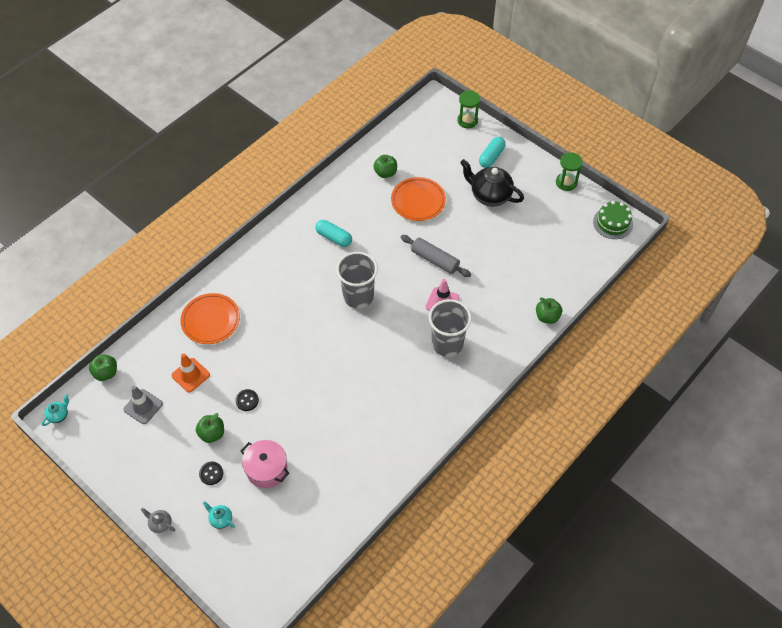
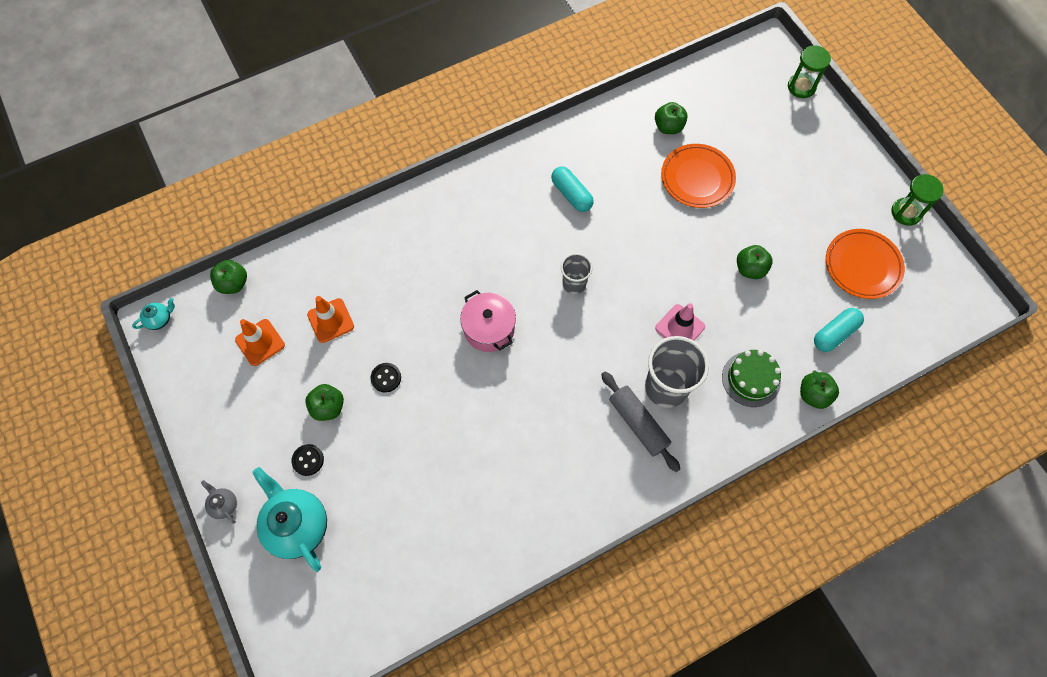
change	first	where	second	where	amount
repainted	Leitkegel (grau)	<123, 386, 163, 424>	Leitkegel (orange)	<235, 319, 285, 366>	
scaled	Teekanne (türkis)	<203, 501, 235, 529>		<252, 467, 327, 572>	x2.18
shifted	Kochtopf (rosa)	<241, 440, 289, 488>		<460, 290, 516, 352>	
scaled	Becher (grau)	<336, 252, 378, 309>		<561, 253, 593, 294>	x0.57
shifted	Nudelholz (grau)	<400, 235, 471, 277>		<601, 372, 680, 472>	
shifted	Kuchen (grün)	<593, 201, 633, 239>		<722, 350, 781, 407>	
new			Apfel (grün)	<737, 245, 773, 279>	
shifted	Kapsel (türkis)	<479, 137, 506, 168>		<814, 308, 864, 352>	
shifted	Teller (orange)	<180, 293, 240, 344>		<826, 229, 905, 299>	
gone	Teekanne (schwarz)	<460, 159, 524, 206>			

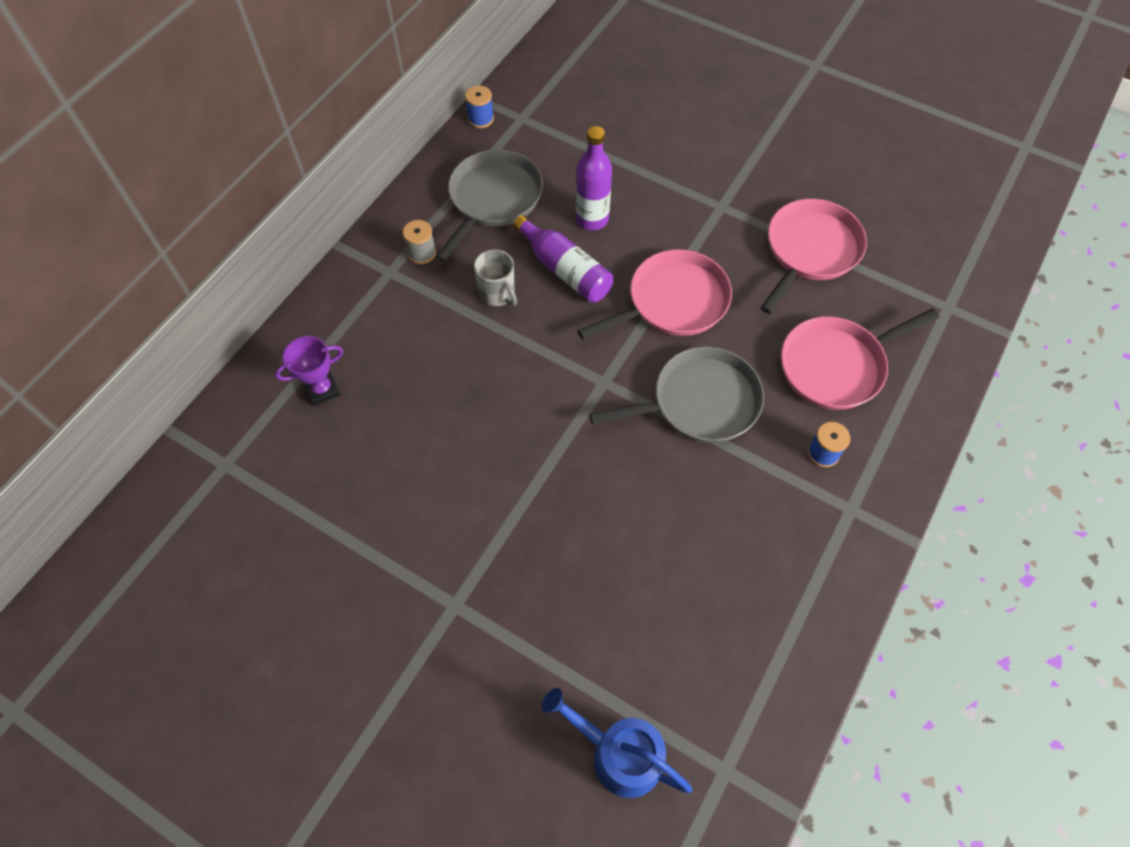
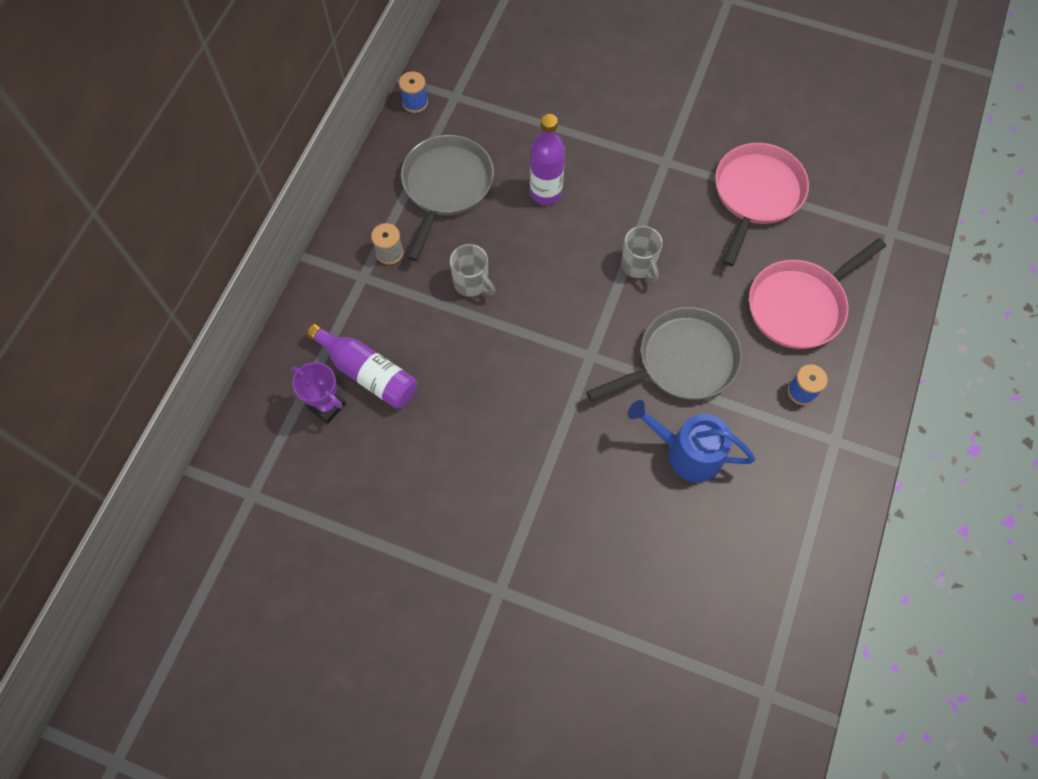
change	first	where	second	where	amount
rotated	Pokal (lila)	<275, 336, 343, 406>		<291, 362, 346, 424>	75 degrees clockwise
shifted	Flasche (lila)	<513, 215, 613, 303>		<307, 323, 417, 409>	
swapped	Pfanne (rosa)	<577, 249, 732, 339>	Tasse (grau)	<621, 226, 663, 282>	
shifted	Gießkanne (blau)	<542, 688, 693, 798>		<628, 400, 755, 482>	

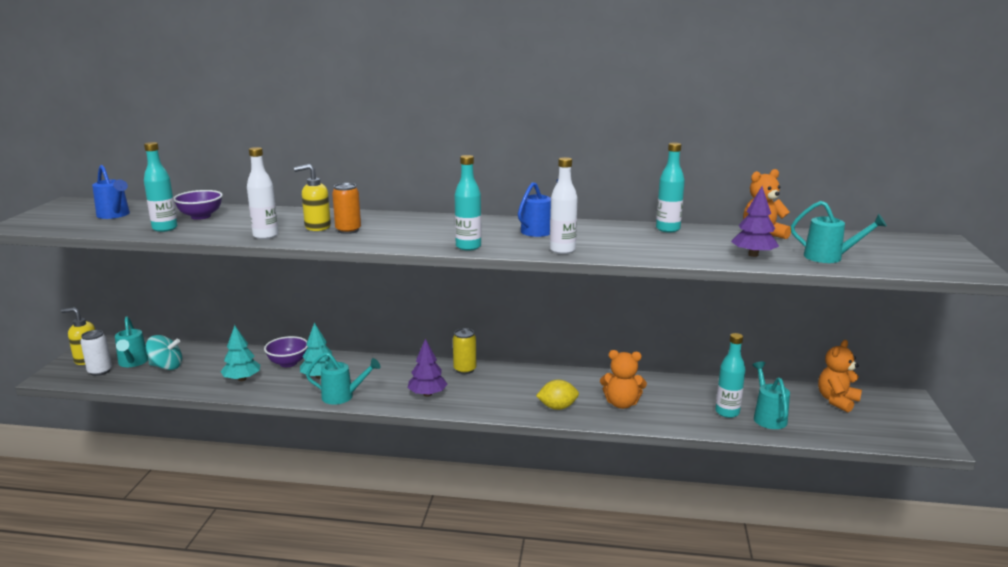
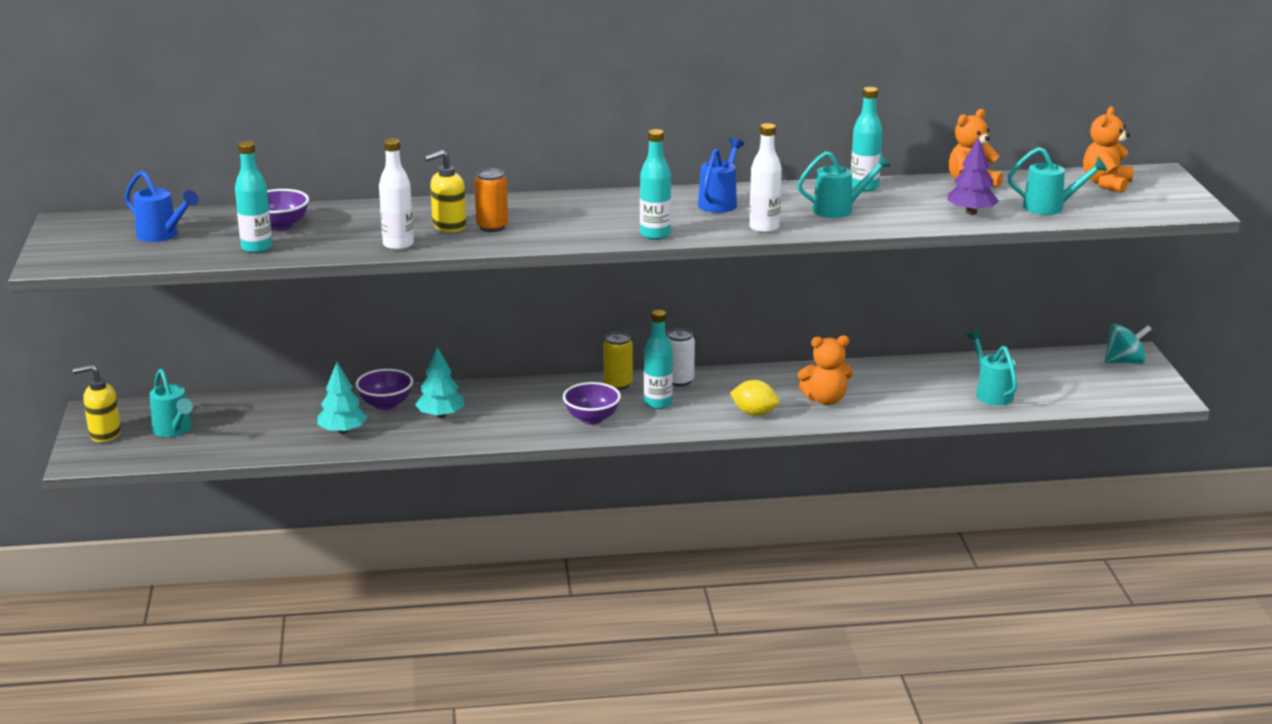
change	first	where	second	where	amount
swapped	Baum (lila)	<408, 339, 447, 397>	Schüssel (lila)	<563, 382, 621, 424>	
shifted	Flasche (türkis)	<715, 333, 745, 418>		<644, 310, 673, 409>	
shifted	Dose (weiß)	<80, 330, 112, 376>		<667, 328, 695, 386>	
rotated	Zitrone (gelb)	<536, 380, 579, 410>		<730, 380, 779, 416>	45 degrees clockwise
shifted	Gießkanne (türkis)	<306, 352, 381, 405>		<797, 151, 891, 218>	
shifted	Teddybär (orange)	<818, 340, 862, 412>		<1083, 107, 1133, 193>	
shifted	Kreisel (türkis)	<146, 335, 182, 370>		<1105, 324, 1152, 365>	

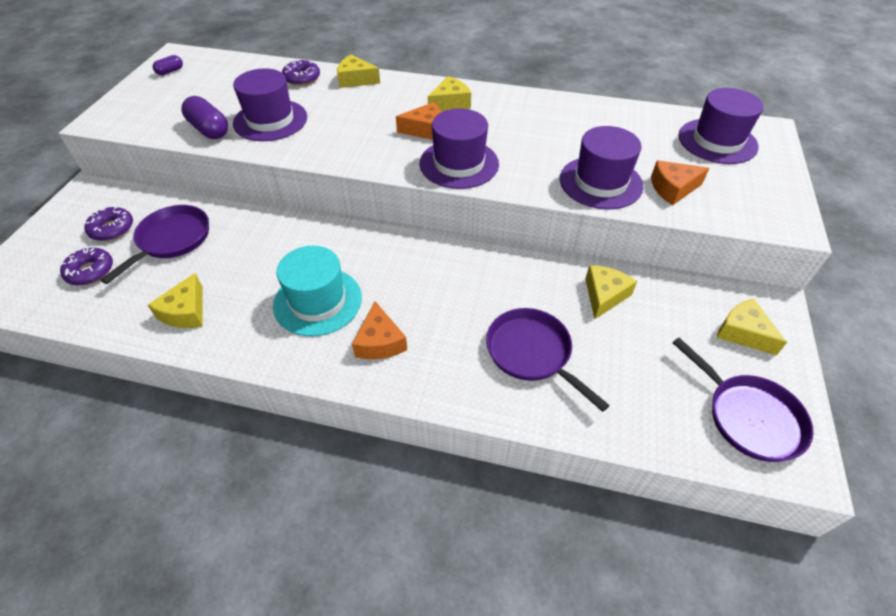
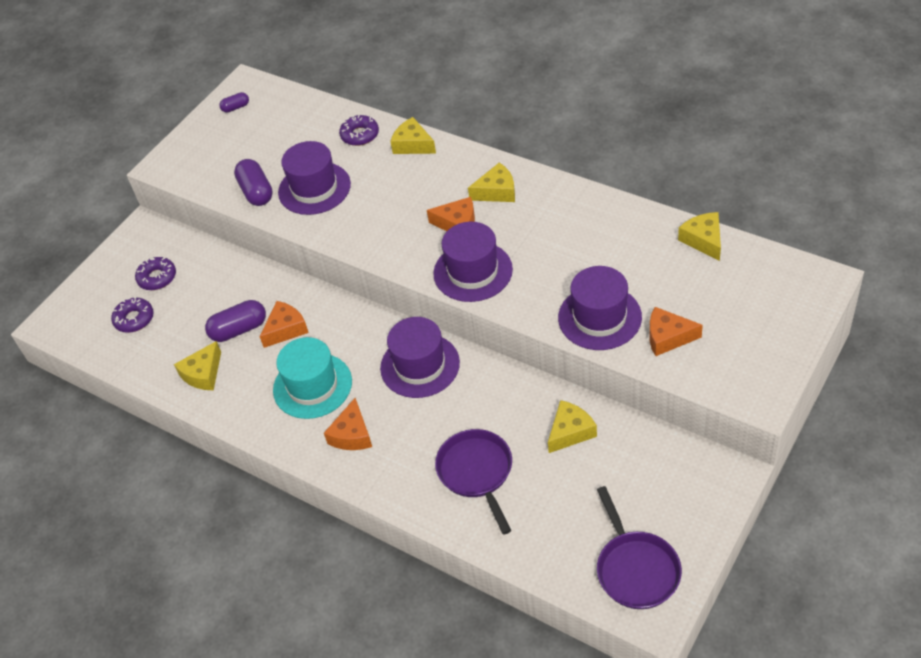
change	first	where	second	where	amount
new			Kapsel (lila)	<205, 300, 266, 342>	
new			Käse (orange)	<260, 301, 309, 348>	
shifted	Hut (lila)	<678, 88, 763, 164>		<380, 317, 460, 398>	
shifted	Käse (gelb)	<717, 298, 787, 355>		<678, 212, 721, 261>	
gone	Pfanne (lila)	<100, 205, 209, 284>			

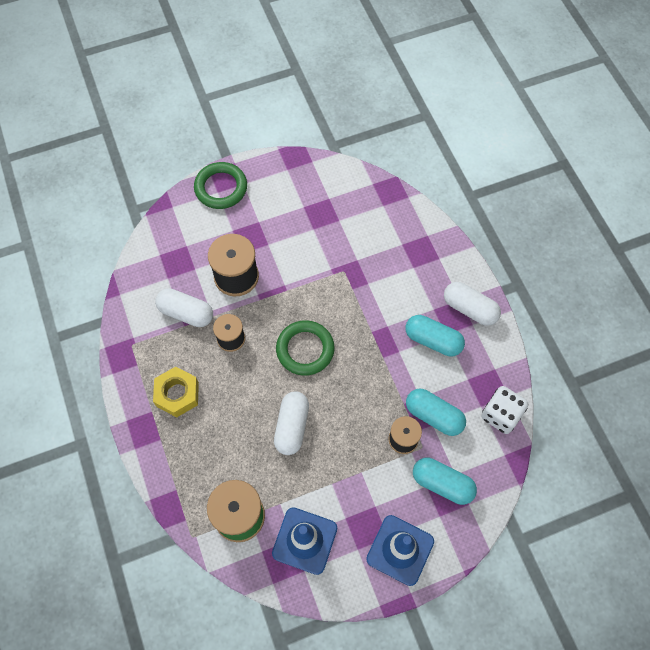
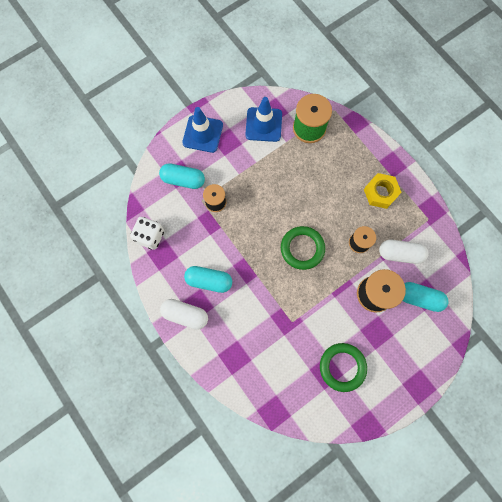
change	first	where	second	where	amount
shifted	Ring (grün)	<194, 162, 247, 209>		<320, 343, 367, 392>	
shifted	Kapsel (türkis)	<406, 389, 466, 436>		<403, 282, 448, 312>	
gone	Kapsel (weiß)	<274, 391, 309, 455>			

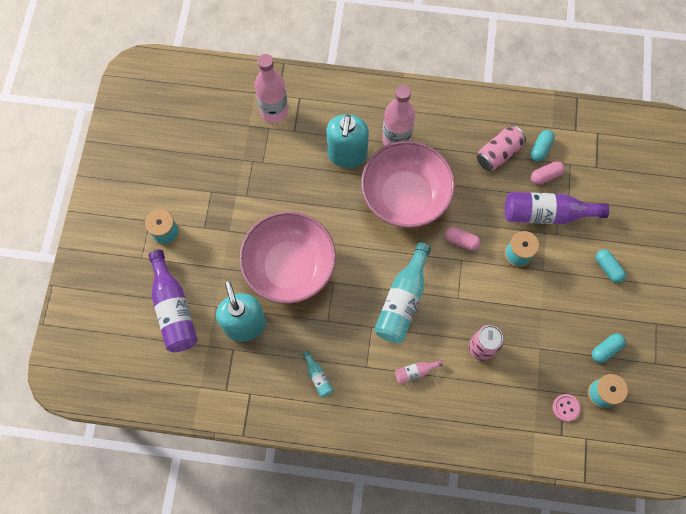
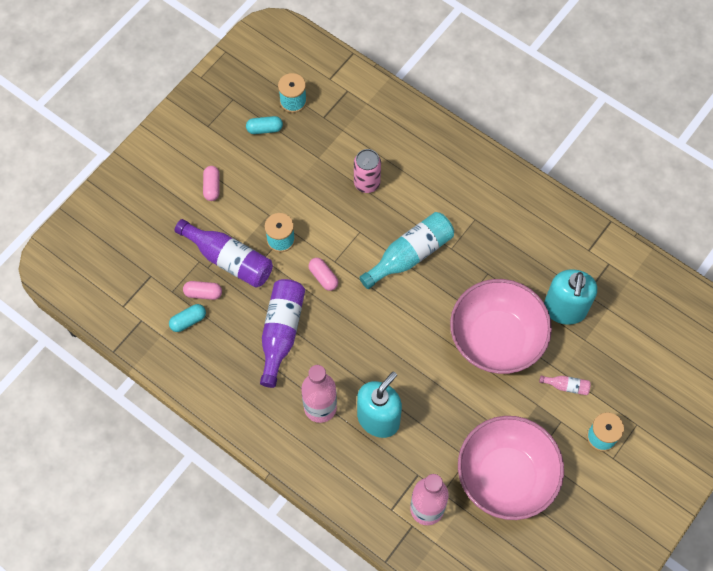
change	first	where	second	where	amount
repainted	Kapsel (türkis)	<596, 250, 626, 283>	Kapsel (rosa)	<203, 166, 220, 201>	
shifted	Flasche (lila)	<148, 250, 198, 352>		<260, 279, 305, 388>	
shifted	Schüssel (rosa)	<361, 141, 455, 228>		<458, 416, 564, 520>	
shifted	Flasche (rosa)	<395, 359, 443, 384>		<539, 376, 591, 395>	
gone	Flasche (türkis)	<303, 351, 333, 398>			
gone	Dose (rosa)	<477, 125, 526, 171>			
gone	Knopf (rosa)	<552, 394, 580, 422>			

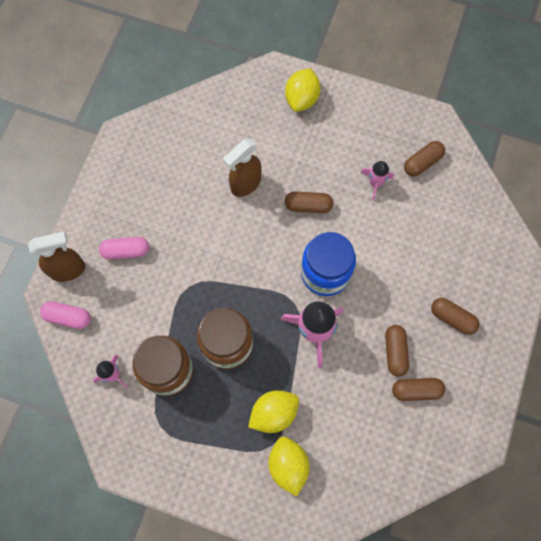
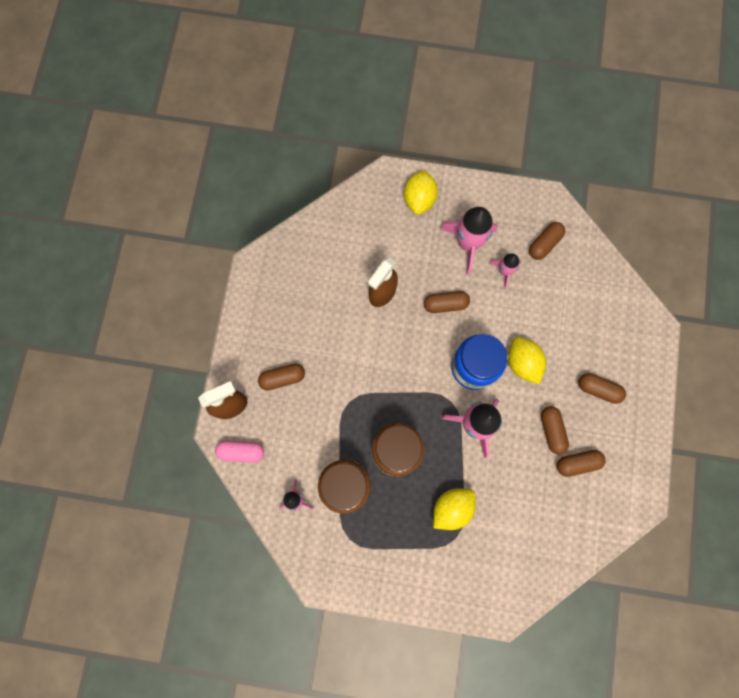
change	first	where	second	where	amount
repainted	Kapsel (rosa)	<99, 237, 149, 260>	Kapsel (braun)	<258, 364, 305, 390>	
new			Rakete (rosa)	<440, 207, 498, 275>	
shifted	Zitrone (gelb)	<268, 436, 310, 497>		<508, 337, 546, 384>	

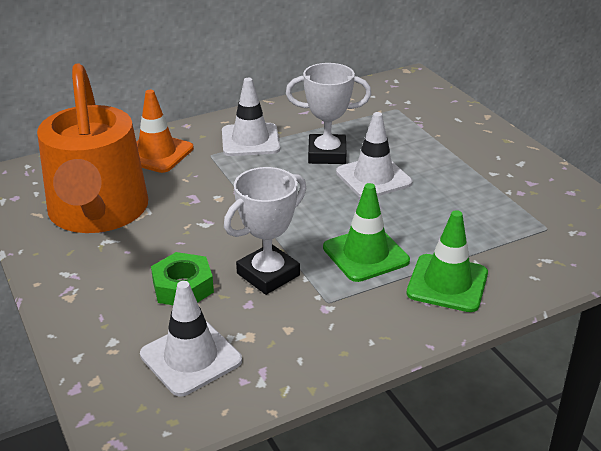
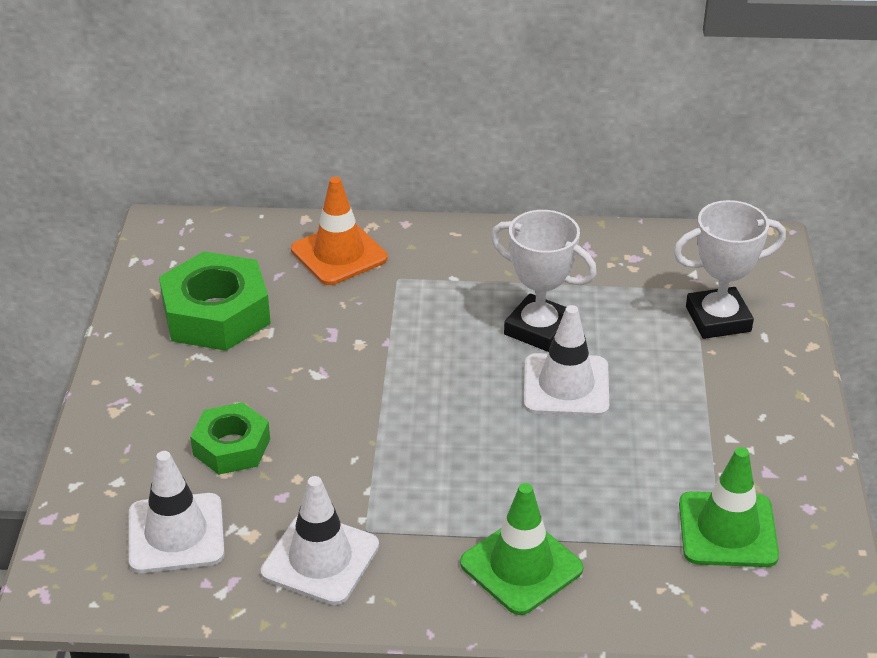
change	first	where	second	where	amount
swapped	Gießkanne (orange)	<37, 63, 148, 233>	Sechskantmutter (grün)	<159, 251, 271, 351>	
shifted	Leitkegel (weiß)	<222, 78, 280, 156>		<261, 476, 379, 605>	
shifted	Pokal (weiß)	<224, 167, 307, 295>		<673, 200, 786, 339>	
shifted	Leitkegel (grün)	<323, 183, 410, 282>		<679, 447, 779, 567>	

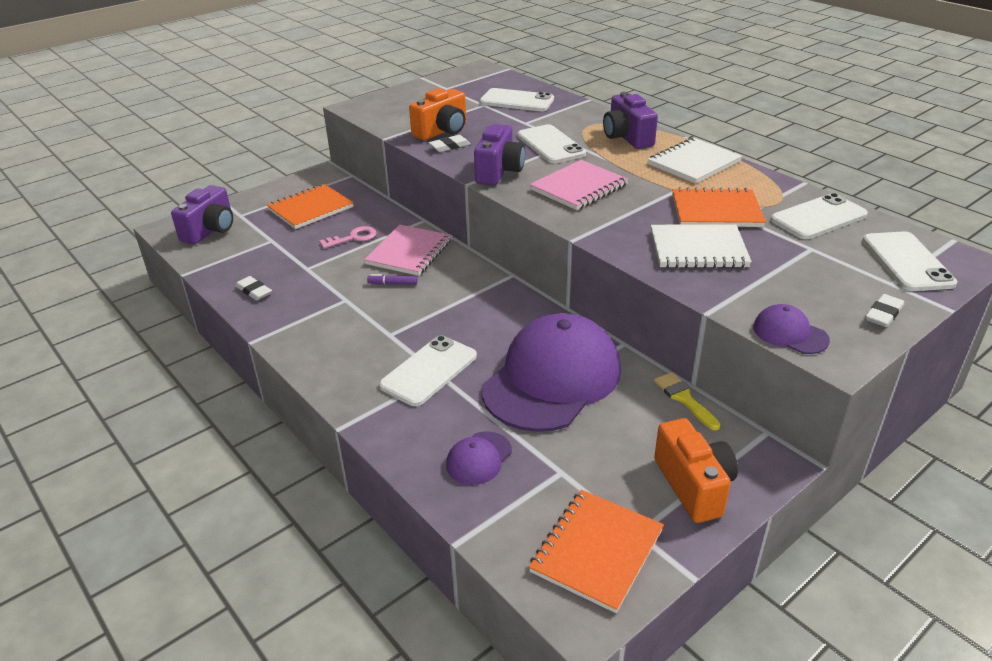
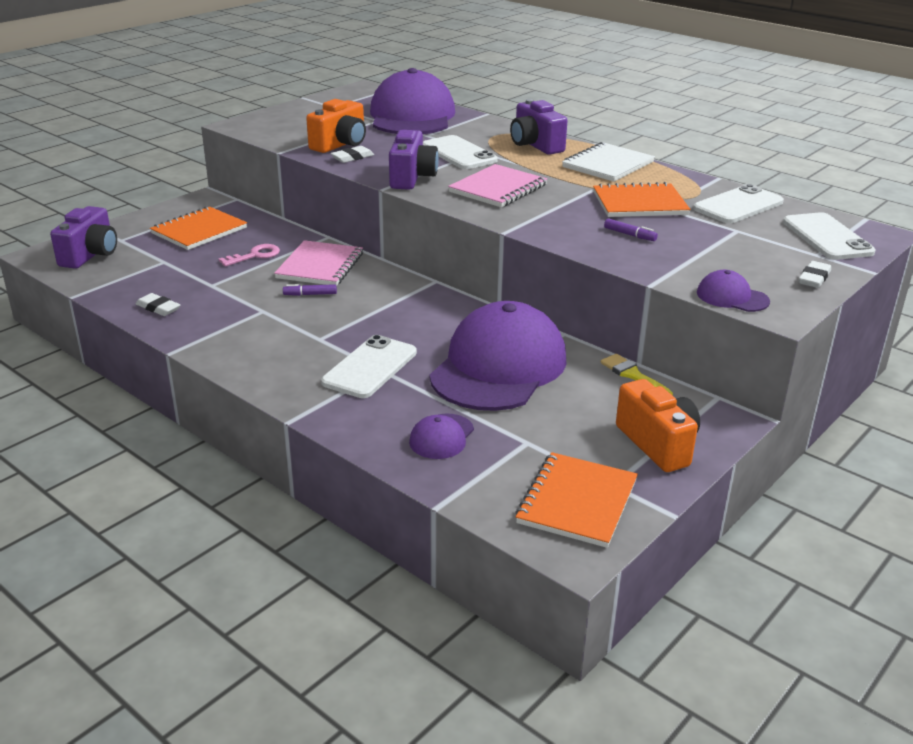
change	first	where	second	where	amount
swapped	Handy (weiß)	<480, 88, 554, 111>	Kappe (lila)	<370, 68, 455, 134>	
swapped	Notizbuch (weiß)	<651, 224, 752, 268>	Filzstift (lila)	<604, 218, 658, 241>	

